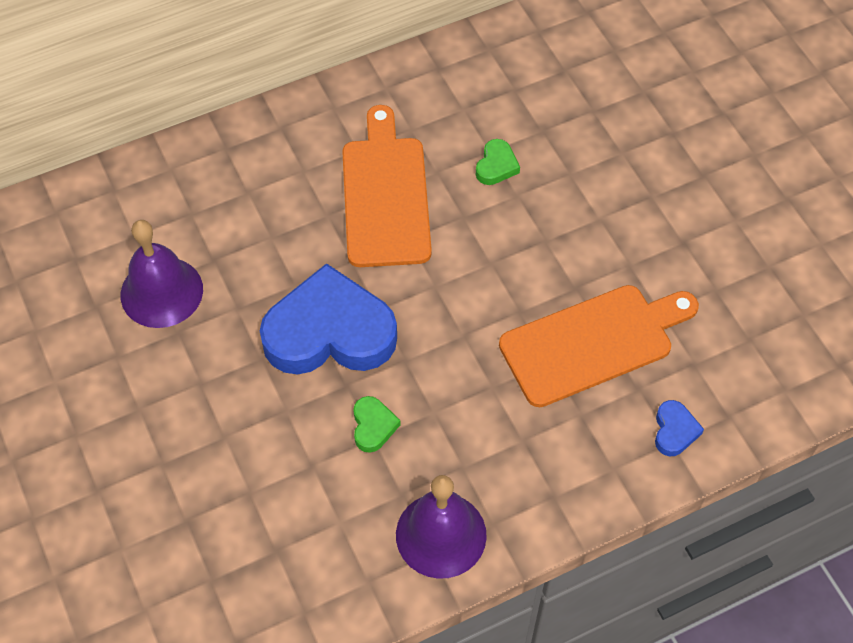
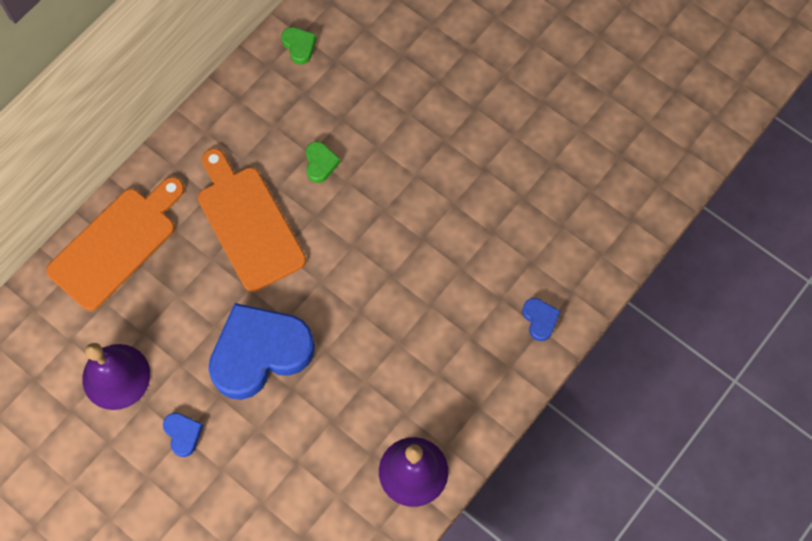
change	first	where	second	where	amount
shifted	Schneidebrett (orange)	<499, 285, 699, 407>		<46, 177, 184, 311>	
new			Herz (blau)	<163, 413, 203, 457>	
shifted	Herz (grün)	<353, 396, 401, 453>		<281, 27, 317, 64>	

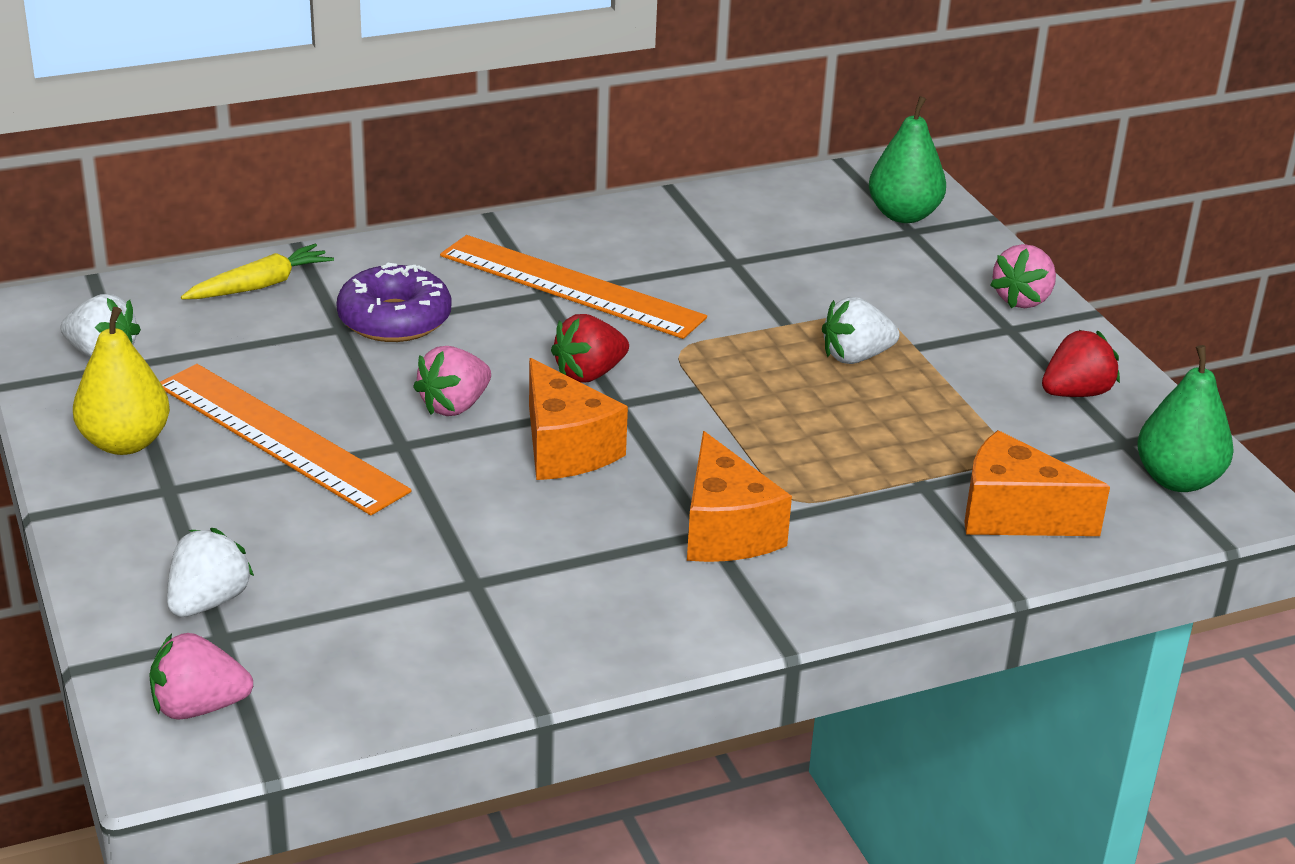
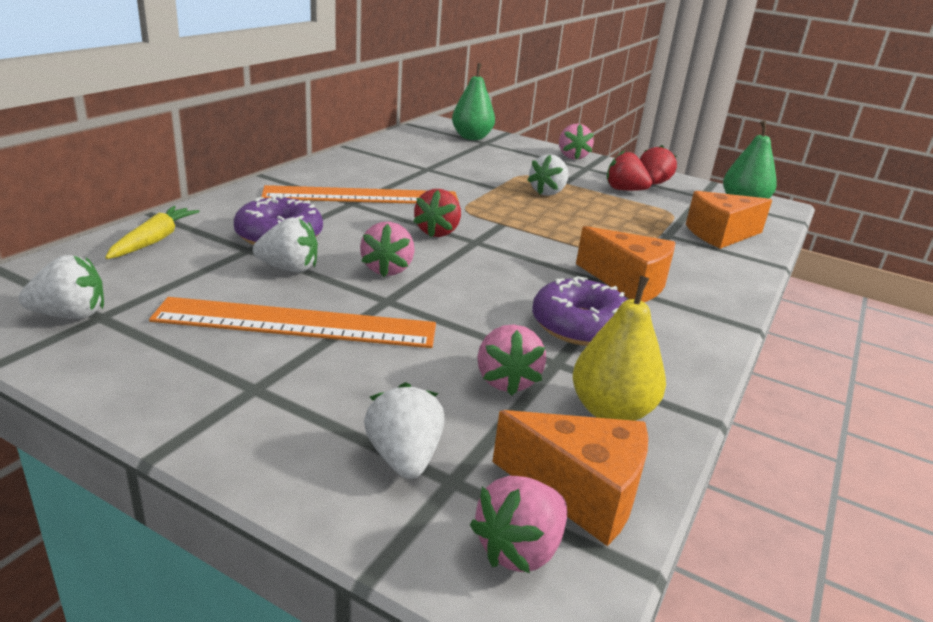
change	first	where	second	where	amount
new			Erdbeere (weiß)	<253, 217, 318, 272>	
new			Erdbeere (rosa)	<477, 324, 546, 396>	
shifted	Käse (orange)	<529, 358, 628, 480>		<493, 410, 648, 546>	
new			Donut (lila)	<532, 276, 627, 346>	
shifted	Birne (gelb)	<73, 307, 170, 455>		<573, 275, 666, 421>	
new			Erdbeere (rot)	<607, 150, 652, 191>	

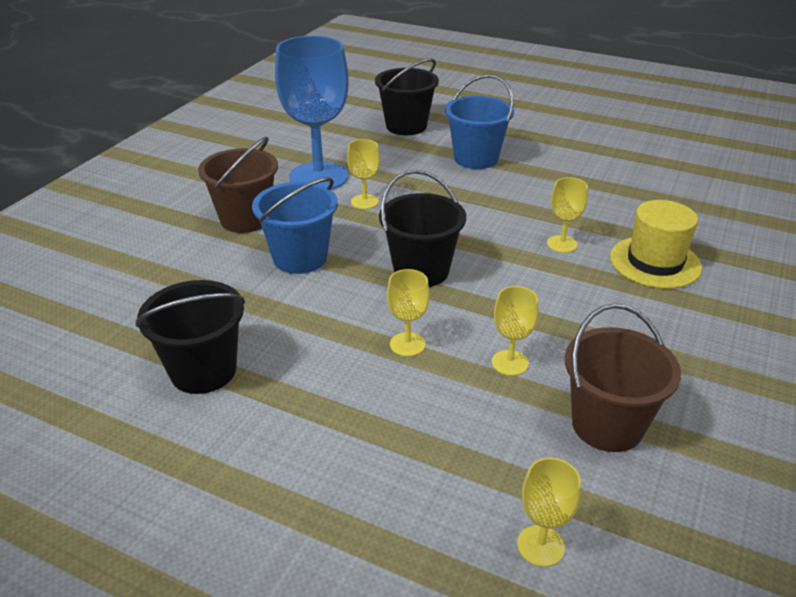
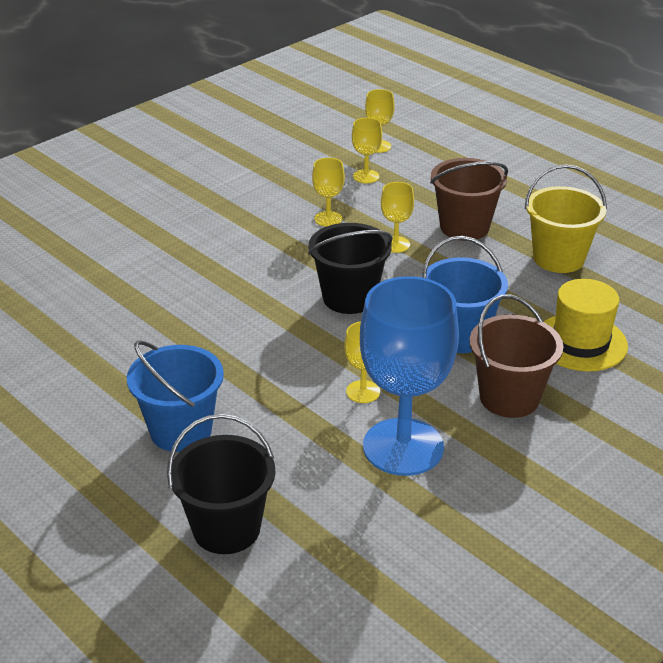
change	first	where	second	where	amount
shifted	Kelch (gelb)	<547, 177, 588, 253>		<352, 118, 382, 183>	
shifted	Eimer (braun)	<565, 303, 681, 452>		<430, 158, 508, 241>	
repainted	Eimer (schwarz)	<136, 280, 245, 394>	Eimer (gelb)	<525, 164, 607, 273>	
shifted	Hut (gelb)	<610, 200, 702, 289>		<544, 279, 628, 372>	

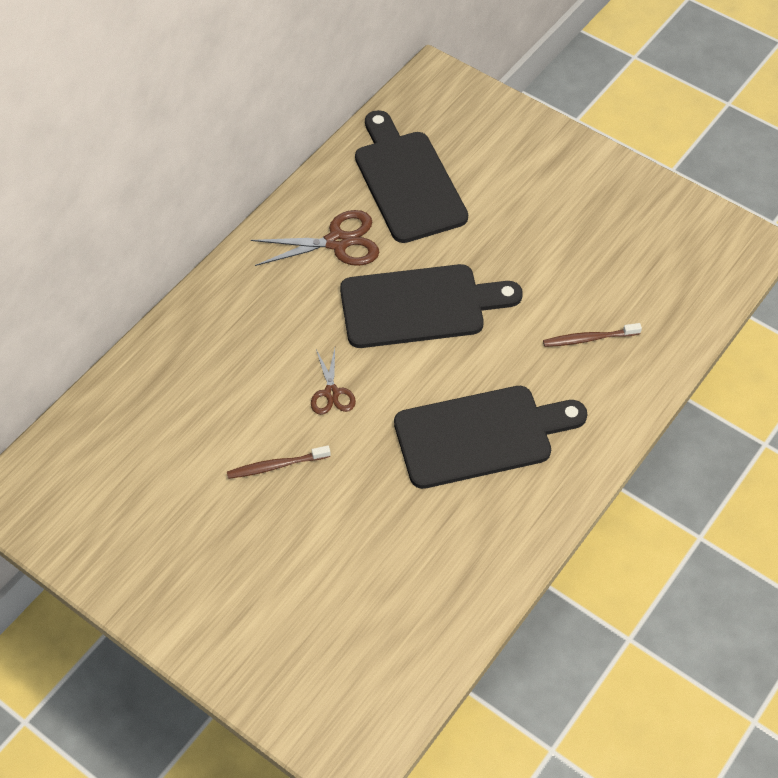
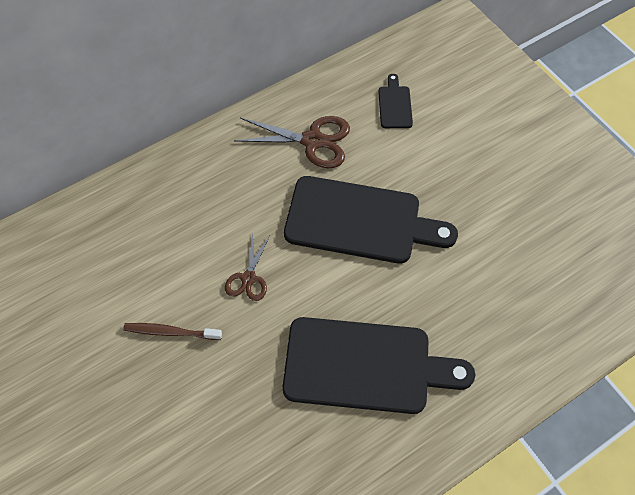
change	first	where	second	where	amount
scaled	Schneidebrett (schwarz)	<355, 110, 468, 243>		<378, 74, 413, 128>	x0.44
gone	Zahnbürste (braun)	<543, 323, 642, 347>			

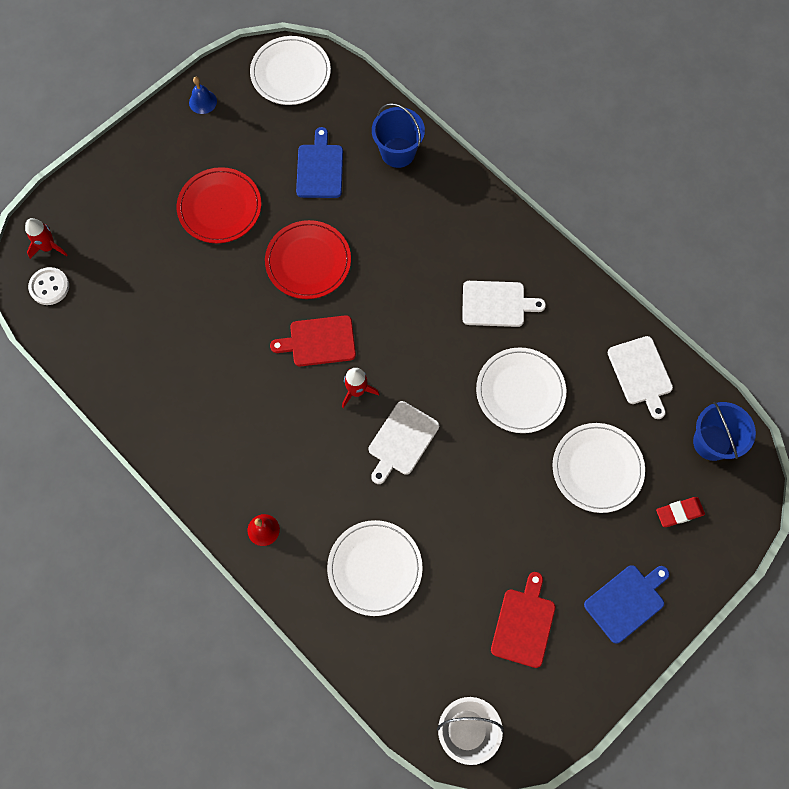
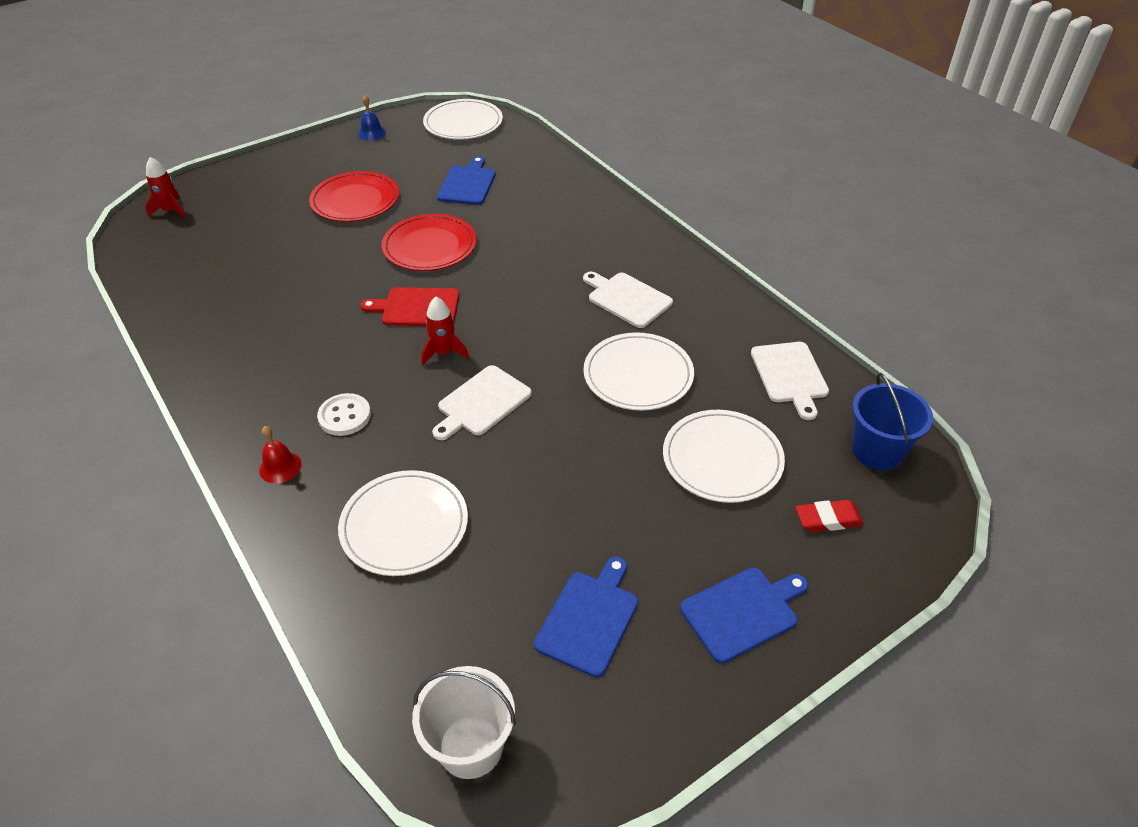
change	first	where	second	where	amount
shifted	Knopf (weiß)	<28, 267, 69, 305>		<317, 393, 371, 436>	
repainted	Schneidebrett (rot)	<491, 572, 555, 668>	Schneidebrett (blau)	<534, 556, 638, 677>	
rotated	Schneidebrett (weiß)	<462, 281, 546, 327>		<583, 271, 673, 328>	150 degrees counterclockwise
gone	Eimer (blau)	<372, 103, 425, 168>			

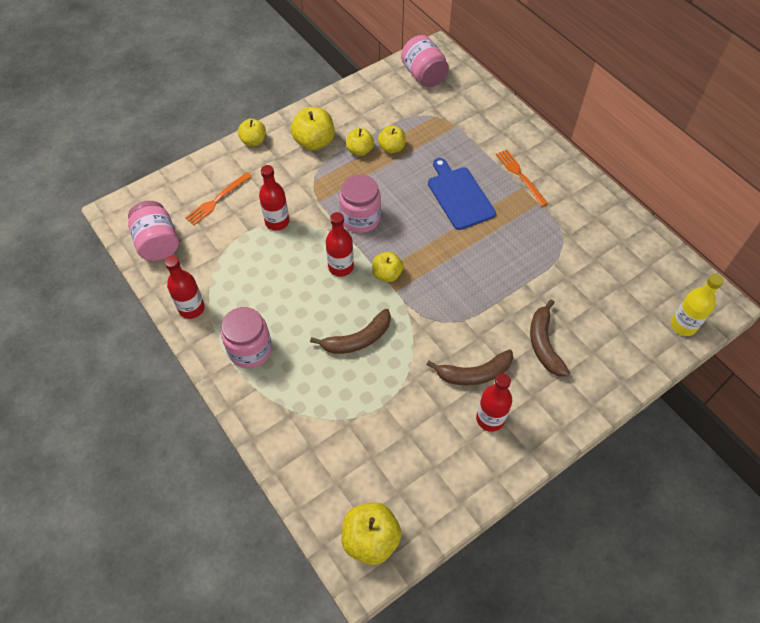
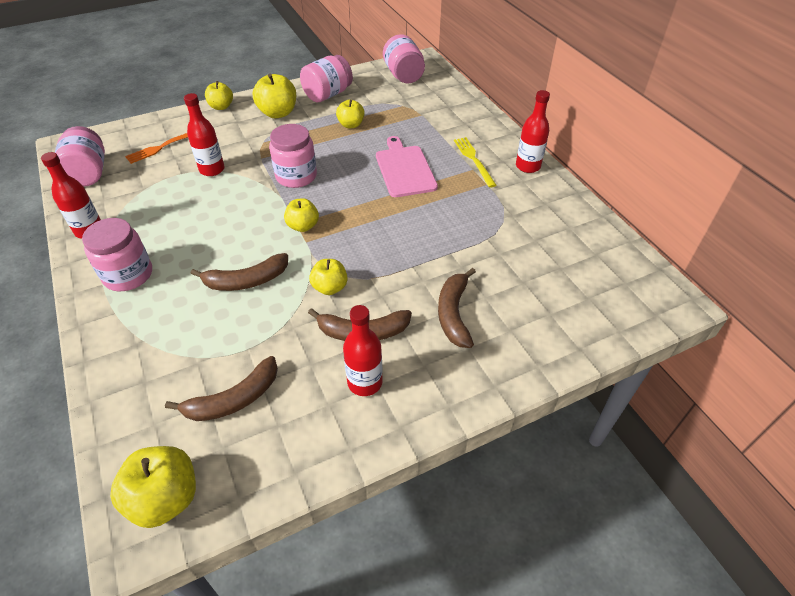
change	first	where	second	where	amount
new			Banane (braun)	<165, 356, 278, 421>	
new			Einmachglas (rosa)	<300, 55, 353, 102>	
shifted	Apfel (gelb)	<346, 128, 374, 156>		<309, 259, 348, 295>	
repainted	Schneidebrett (blau)	<428, 158, 496, 230>	Schneidebrett (rosa)	<376, 136, 438, 197>	
repainted	Gabel (orange)	<496, 150, 548, 207>	Gabel (gelb)	<454, 137, 497, 188>	
shifted	Flasche (rot)	<326, 212, 354, 277>		<516, 90, 550, 173>	
gone	Flasche (gelb)	<671, 274, 724, 336>			

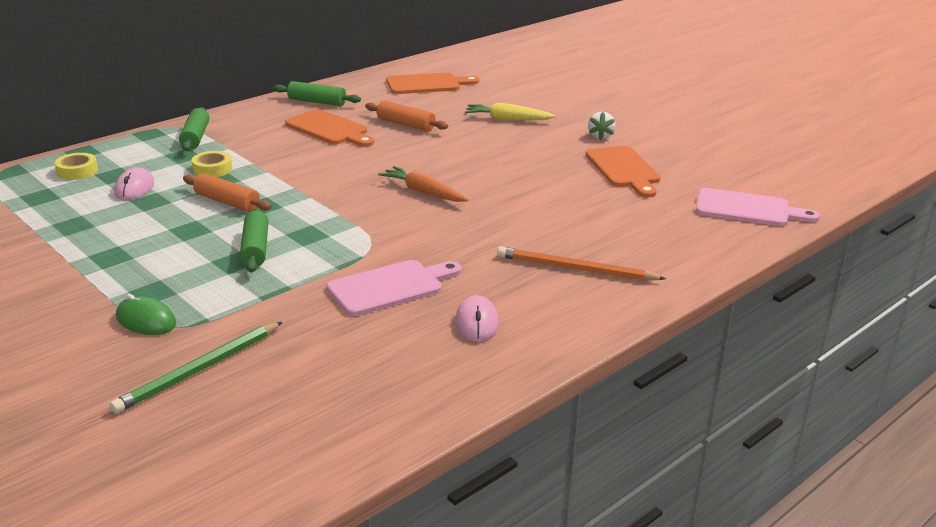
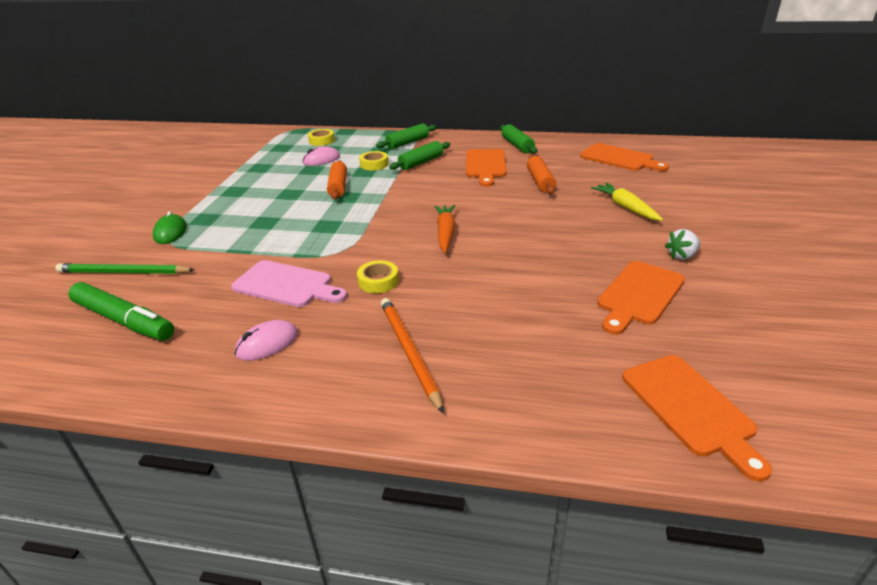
change	first	where	second	where	amount
new			Filzstift (grün)	<68, 282, 174, 341>	
new			Klebeband (gelb)	<357, 260, 399, 293>	
shifted	Nudelholz (grün)	<240, 207, 269, 272>		<389, 141, 450, 170>	
repainted	Schneidebrett (rosa)	<696, 188, 820, 226>	Schneidebrett (orange)	<622, 355, 772, 482>	

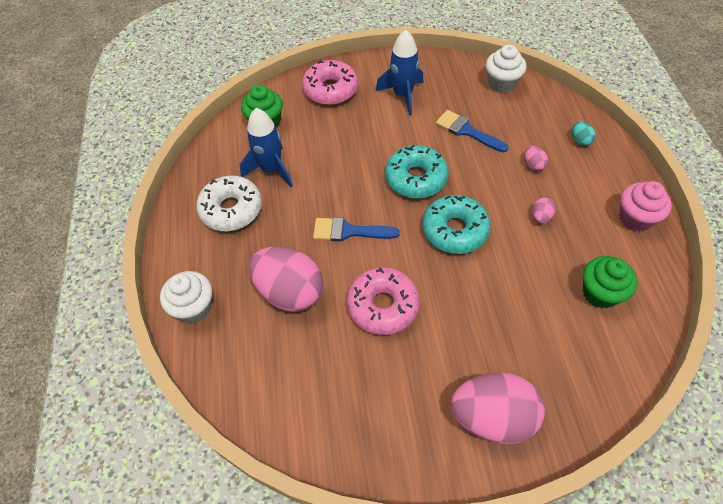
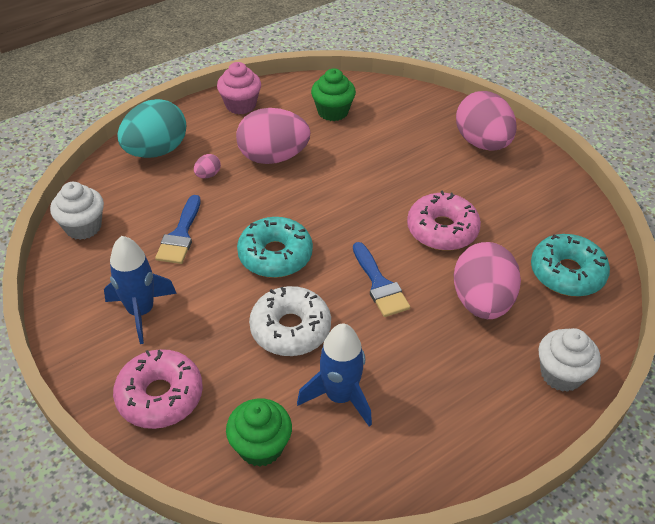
change	first	where	second	where	amount
scaled	Ei (türkis)	<572, 121, 596, 146>		<117, 99, 186, 158>	x2.45
scaled	Ei (rosa)	<532, 197, 555, 223>		<236, 108, 310, 164>	x2.45
shifted	Donut (weiß)	<196, 176, 262, 231>		<249, 286, 331, 356>	
shifted	Donut (türkis)	<422, 195, 491, 254>		<531, 234, 610, 297>	

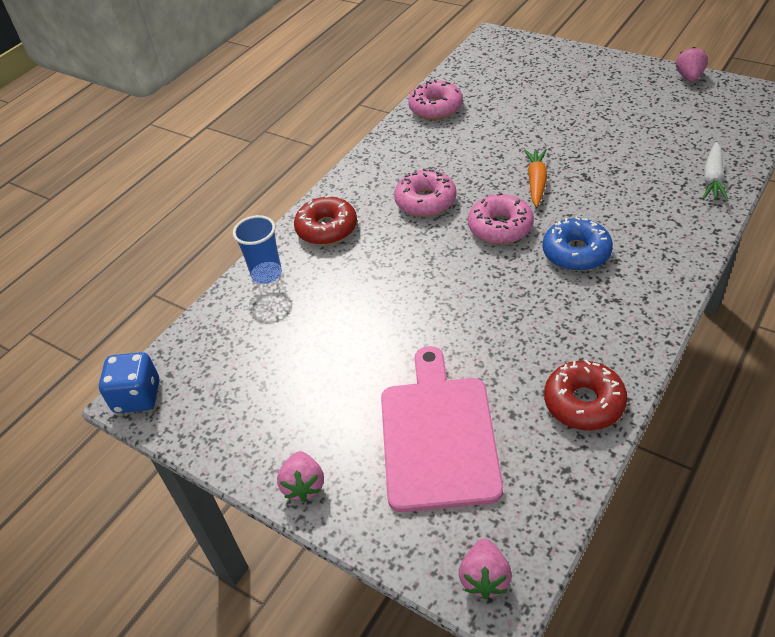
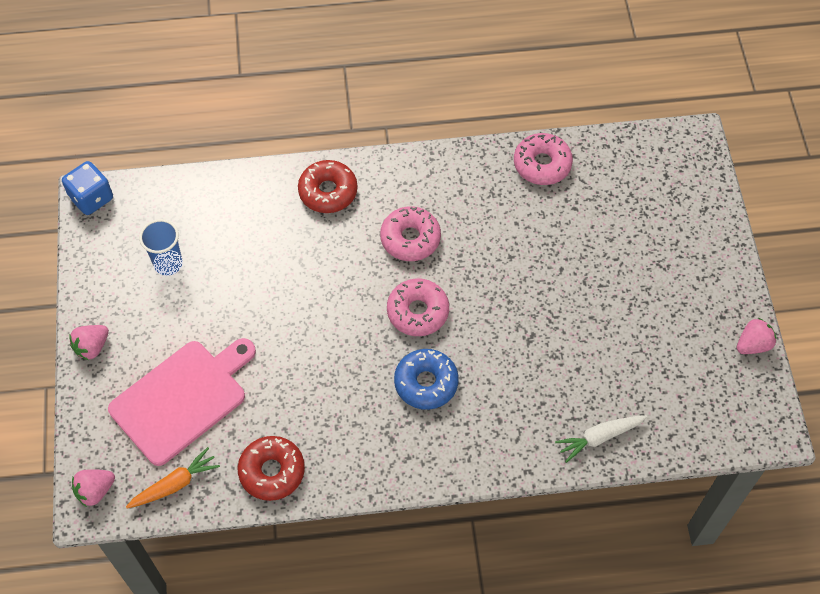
change	first	where	second	where	amount
shifted	Karotte (orange)	<524, 149, 547, 207>		<126, 447, 220, 508>	
shifted	Becher (blau)	<233, 215, 282, 284>		<139, 219, 183, 276>	

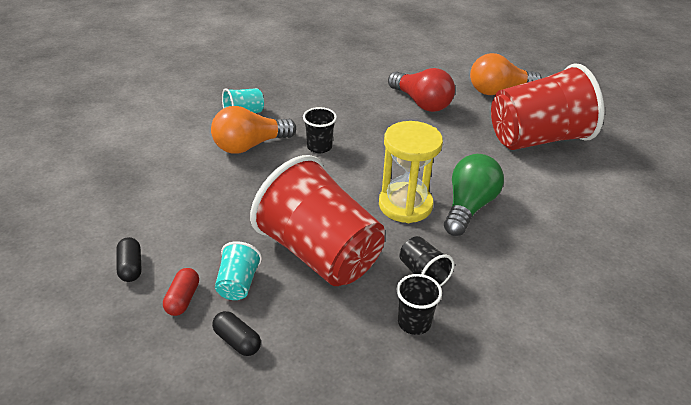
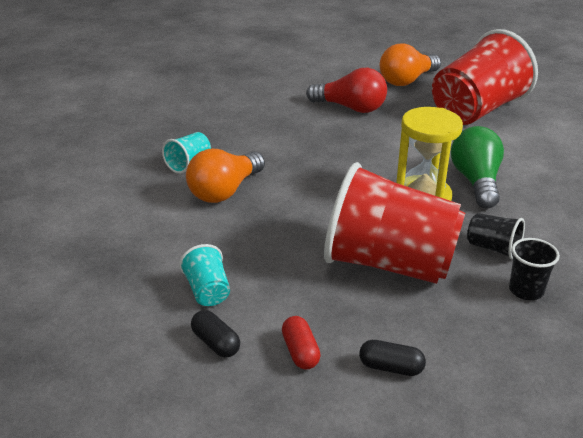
change	first	where	second	where	amount
shifted	Becher (türkis)	<215, 241, 262, 300>		<179, 244, 230, 306>	
gone	Becher (schwarz)	<303, 107, 337, 153>			

